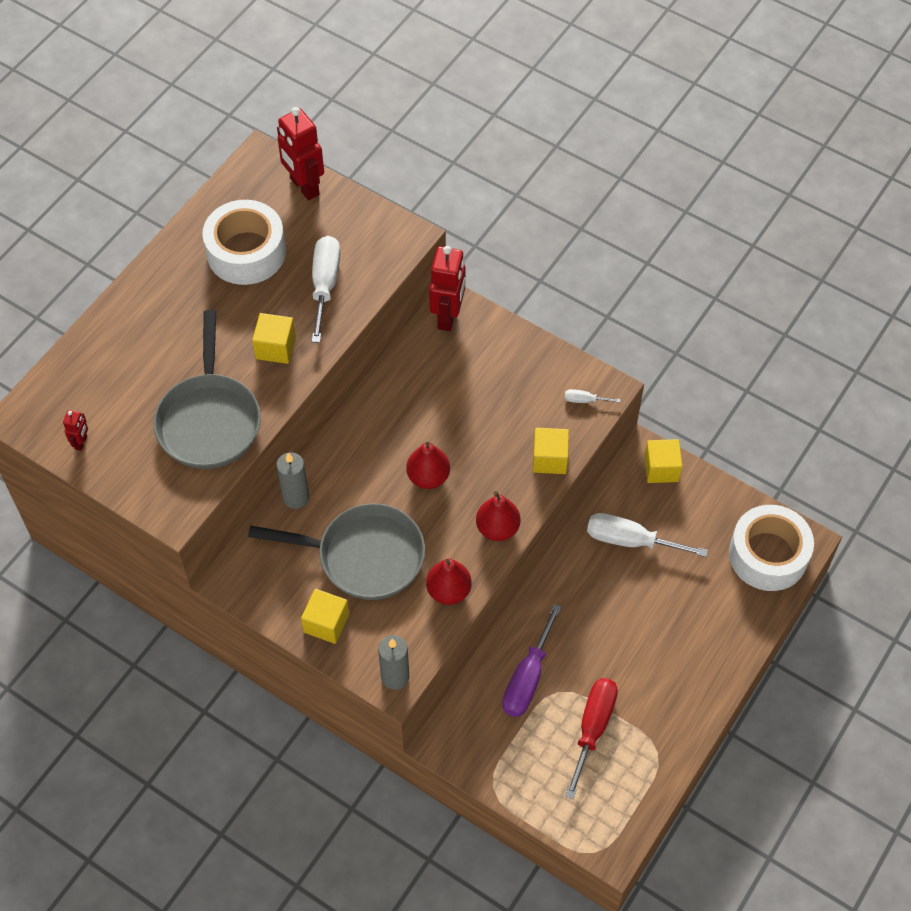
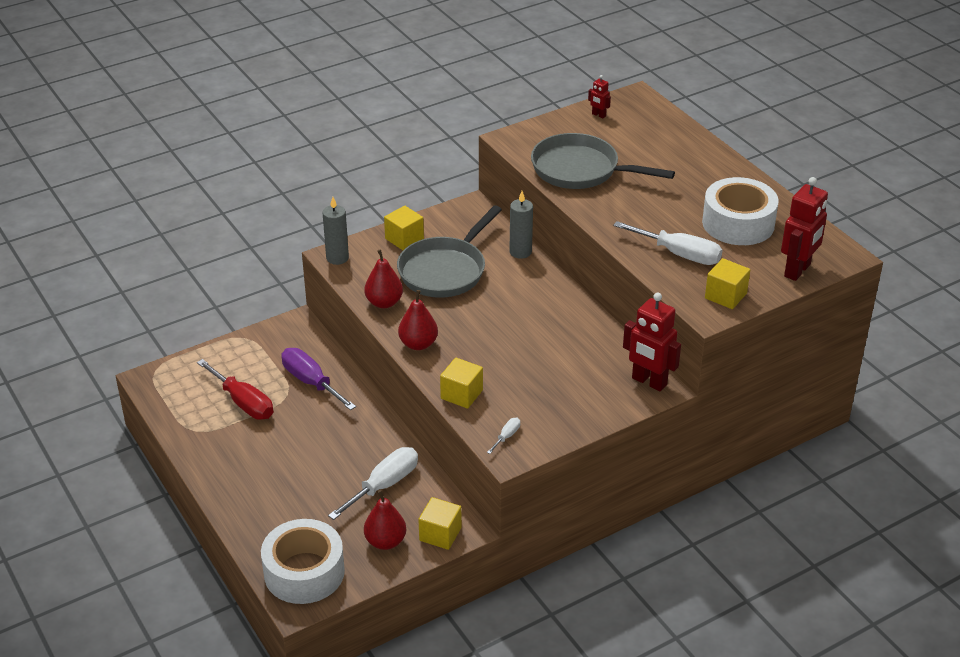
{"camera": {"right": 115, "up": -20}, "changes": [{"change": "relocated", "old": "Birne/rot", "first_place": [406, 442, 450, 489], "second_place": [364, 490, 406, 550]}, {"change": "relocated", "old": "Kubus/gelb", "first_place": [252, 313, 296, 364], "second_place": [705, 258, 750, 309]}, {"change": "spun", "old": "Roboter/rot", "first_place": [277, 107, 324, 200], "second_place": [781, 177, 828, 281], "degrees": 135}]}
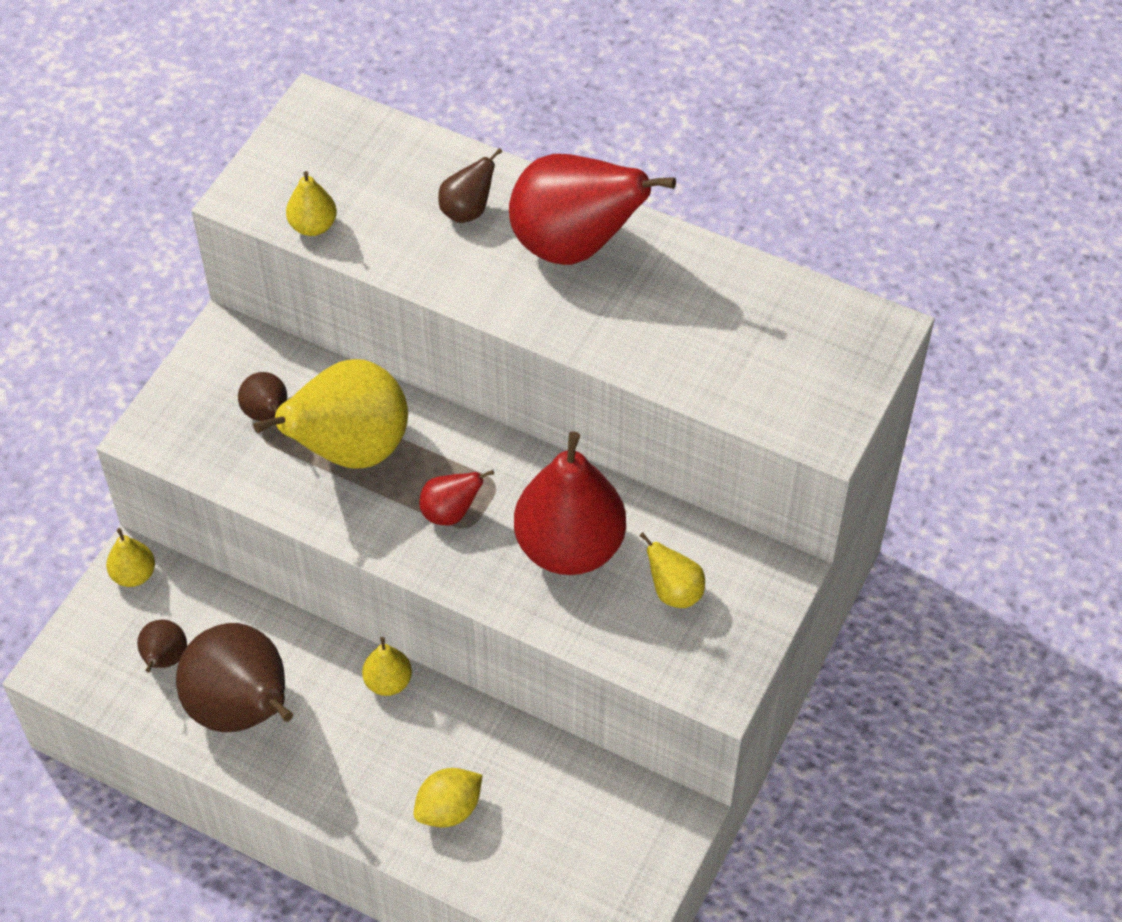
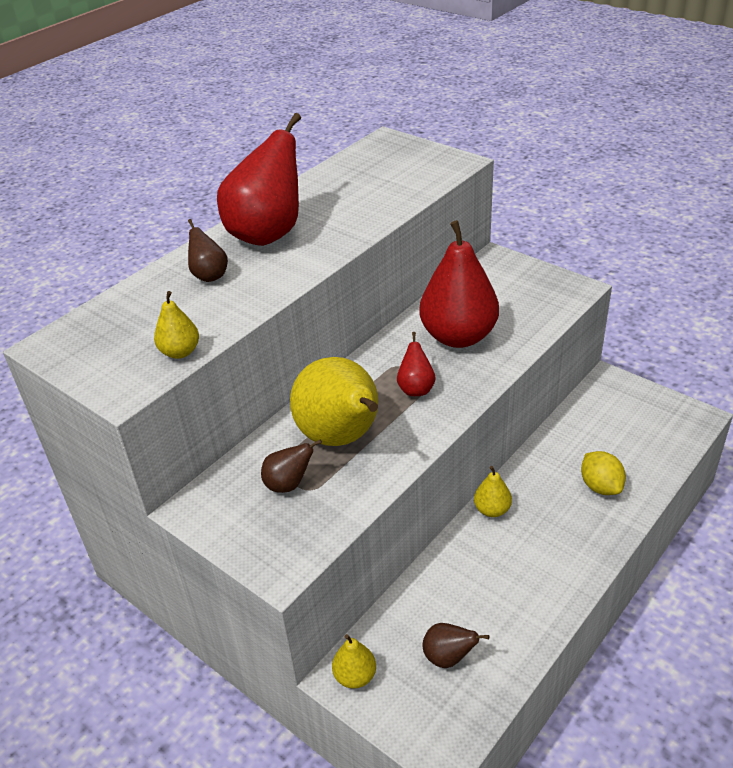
{"camera": {"right": -75, "up": -15}, "changes": [{"change": "missing", "old": "Birne/braun", "first_place": [176, 623, 293, 732]}, {"change": "missing", "old": "Birne/gelb", "first_place": [639, 532, 705, 608]}]}
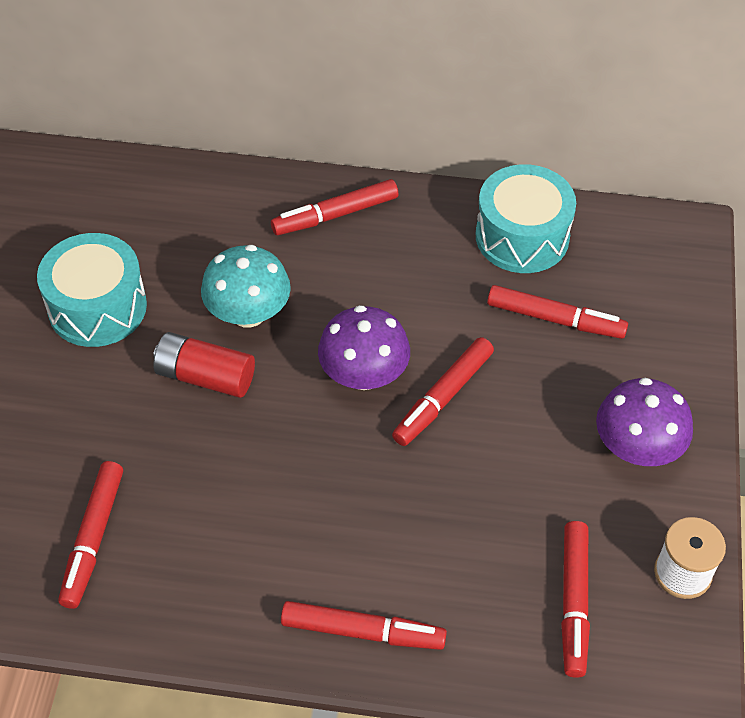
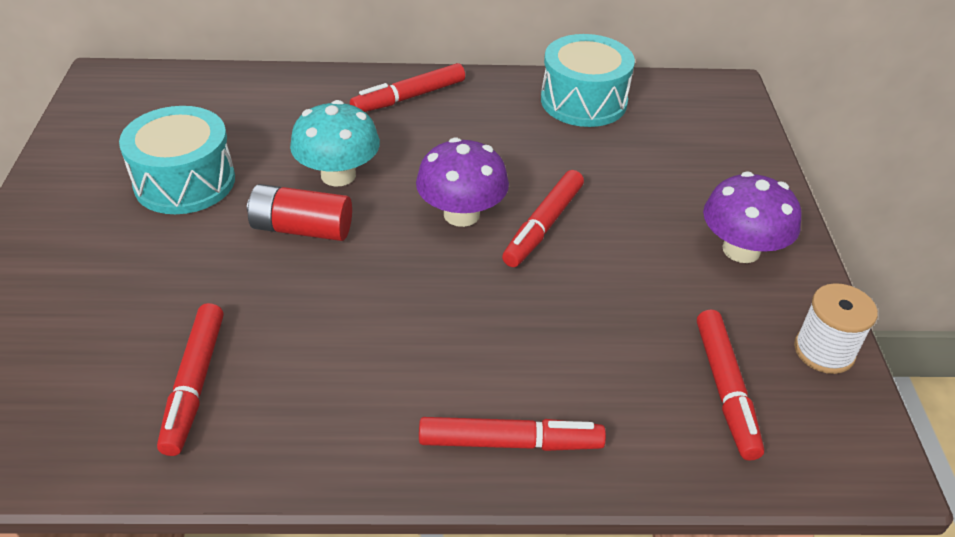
{"camera": {"right": -10, "up": -10}, "changes": [{"change": "missing", "old": "Filzstift/rot", "first_place": [487, 285, 628, 339]}]}
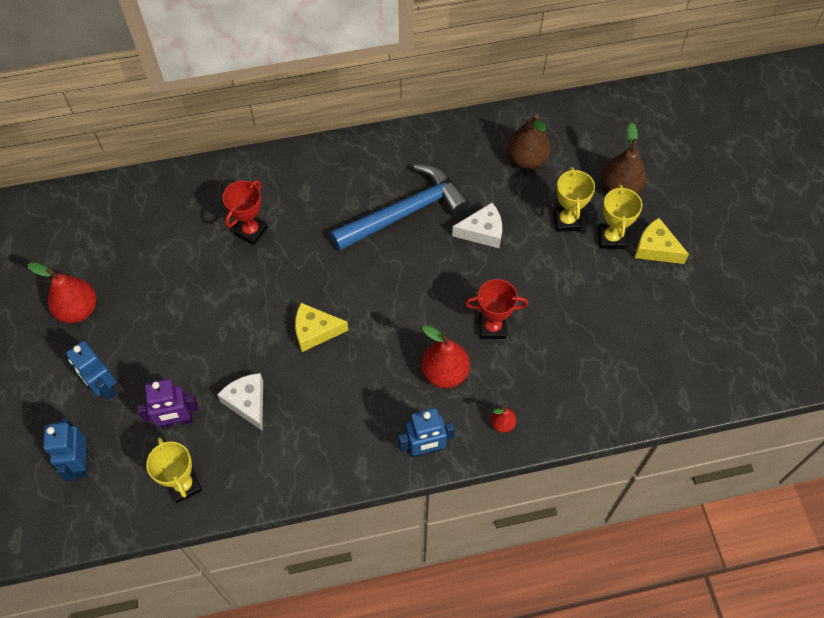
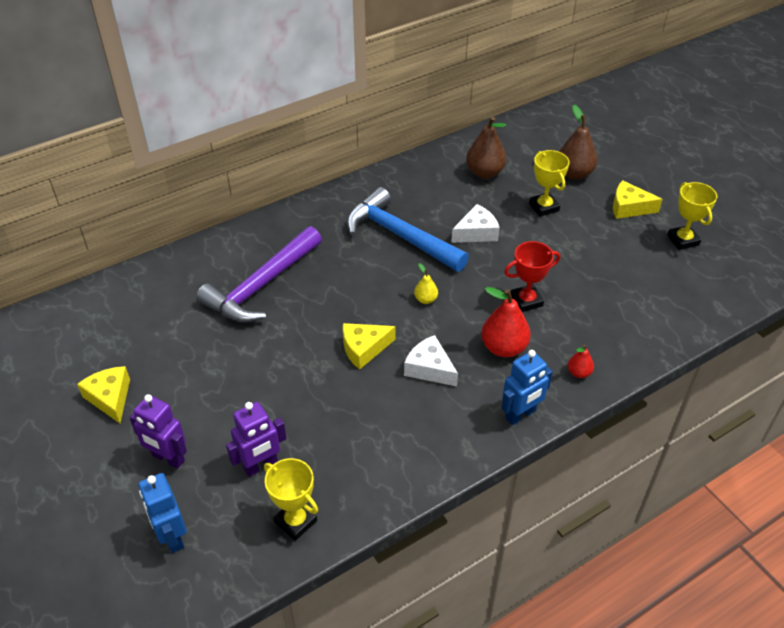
{"camera": {"right": -20, "up": -15}, "changes": [{"change": "exchanged", "old": "Birne/rot", "new": "Käse/gelb", "first_place": [27, 262, 97, 323], "second_place": [77, 366, 130, 423]}, {"change": "colour", "old": "Roboter/blau", "new": "Roboter/lila", "first_place": [66, 341, 117, 400], "second_place": [129, 394, 187, 469]}, {"change": "exchanged", "old": "Pokal/rot", "new": "Hammer/lila", "first_place": [222, 180, 268, 245], "second_place": [196, 226, 322, 323]}, {"change": "spun", "old": "Hammer/blau", "first_place": [330, 164, 470, 251], "second_place": [347, 187, 469, 272], "degrees": -90}, {"change": "relocated", "old": "Käse/weiß", "first_place": [217, 373, 263, 430], "second_place": [404, 335, 458, 387]}, {"change": "appeared", "new": "Birne/gelb", "second_place": [414, 263, 438, 304]}, {"change": "relocated", "old": "Pokal/gelb", "first_place": [599, 184, 642, 249], "second_place": [668, 182, 717, 250]}]}
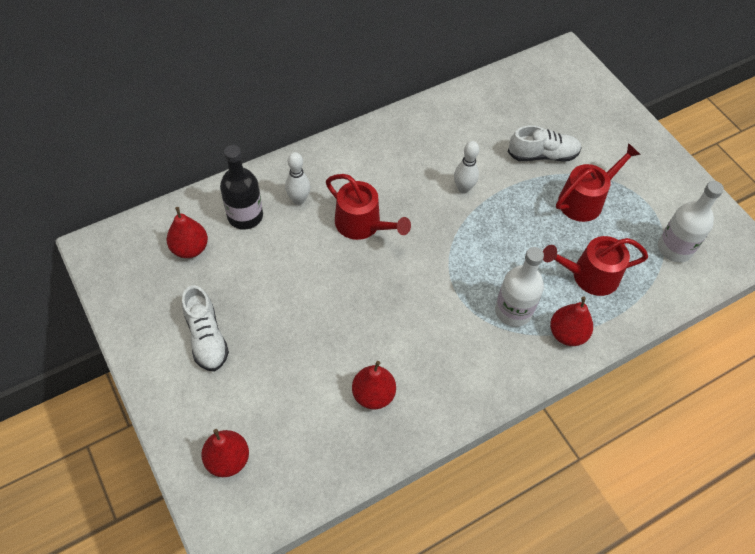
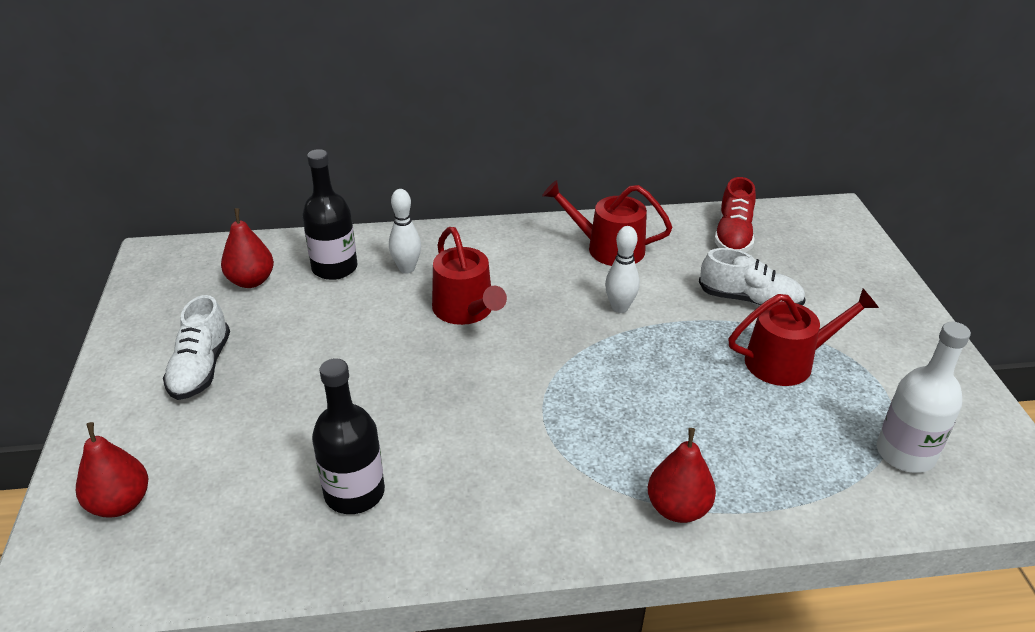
{"camera": {"right": 25, "up": -20}, "changes": [{"change": "exchanged", "old": "Birne/rot", "new": "Flasche/schwarz", "first_place": [352, 361, 396, 410], "second_place": [312, 358, 385, 514]}, {"change": "relocated", "old": "Gießkanne/rot", "first_place": [543, 236, 648, 296], "second_place": [542, 180, 672, 266]}, {"change": "appeared", "new": "Schuh/rot", "second_place": [714, 177, 756, 252]}, {"change": "missing", "old": "Flasche/weiß", "first_place": [495, 247, 544, 327]}]}
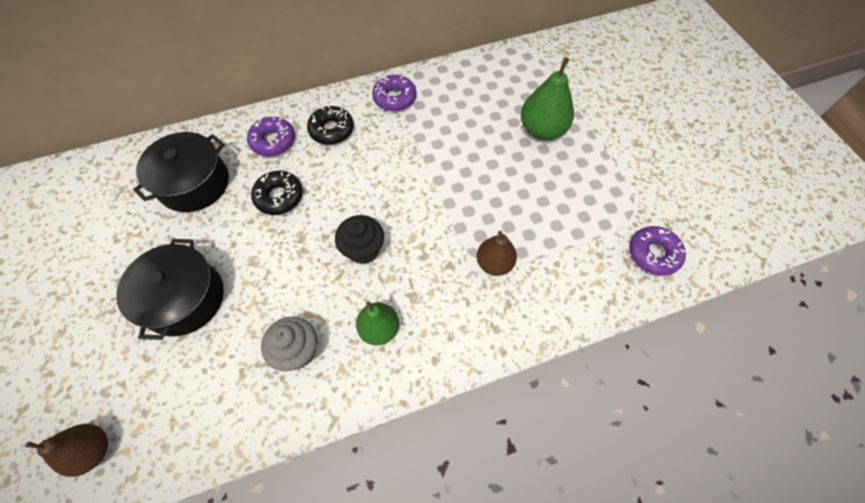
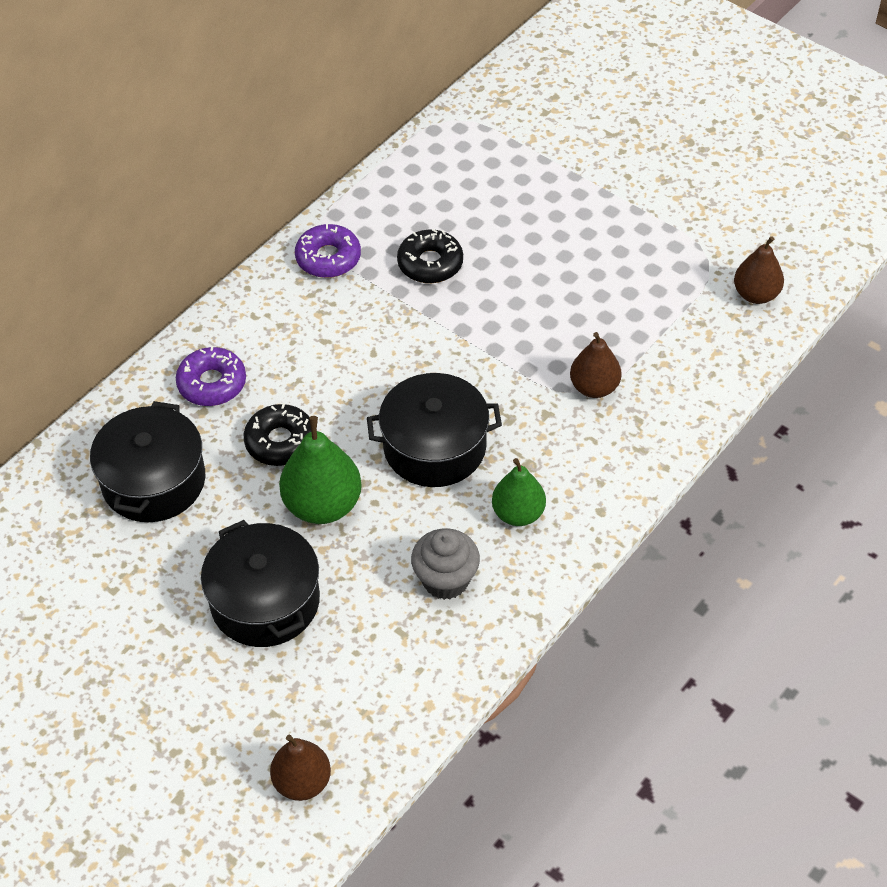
{"camera": {"right": -30, "up": -10}, "changes": [{"change": "relocated", "old": "Birne/grün", "first_place": [521, 57, 574, 140], "second_place": [279, 416, 362, 524]}, {"change": "exchanged", "old": "Muffin/schwarz", "new": "Kochtopf/schwarz", "first_place": [335, 215, 384, 264], "second_place": [367, 373, 502, 487]}, {"change": "relocated", "old": "Donut/schwarz", "first_place": [307, 105, 354, 145], "second_place": [397, 229, 463, 283]}, {"change": "exchanged", "old": "Donut/lila", "new": "Birne/braun", "first_place": [629, 226, 686, 276], "second_place": [734, 236, 784, 304]}]}
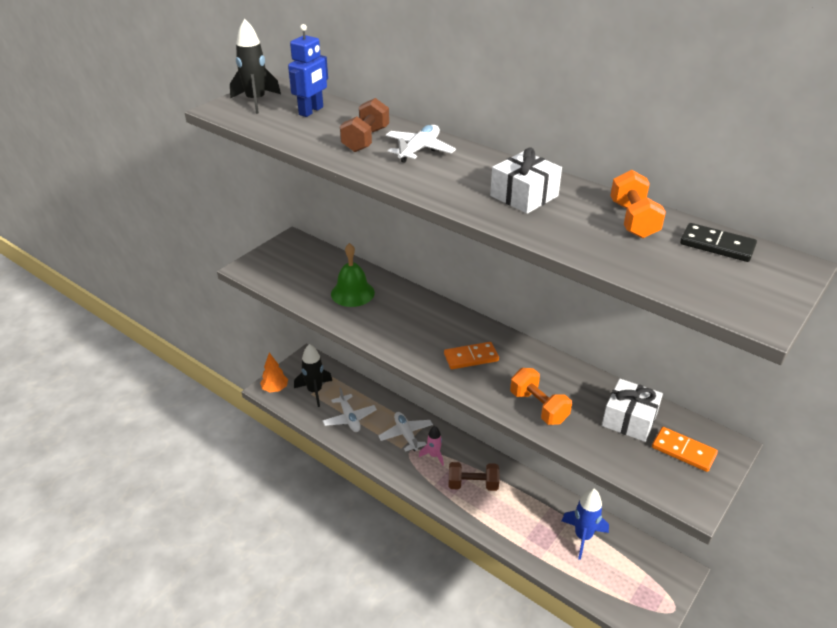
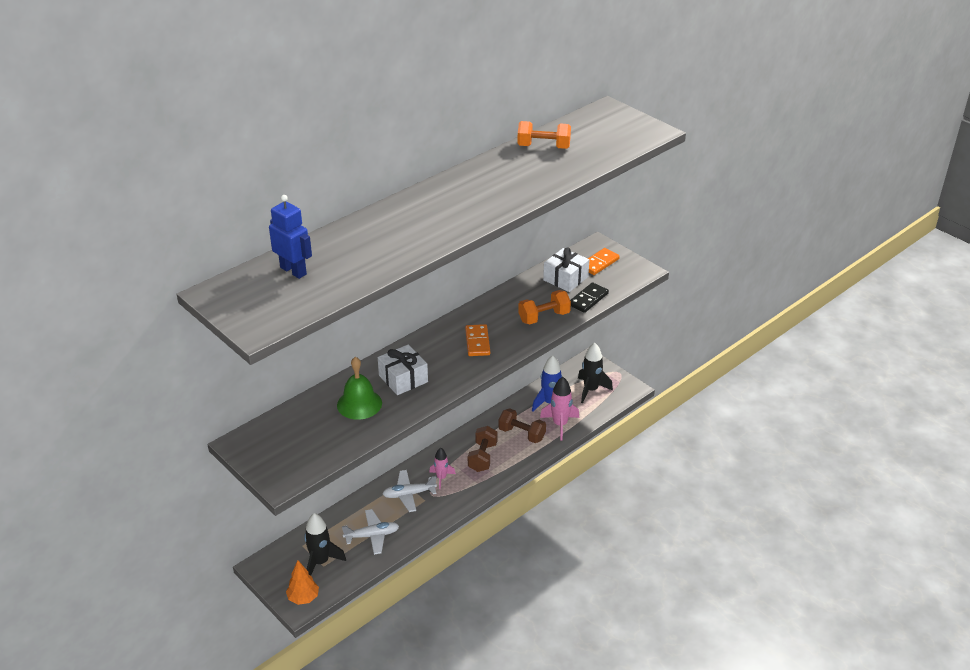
{"camera": {"right": -80, "up": 0}, "changes": [{"change": "relocated", "old": "Geschenk/weiß", "first_place": [490, 147, 562, 214], "second_place": [378, 344, 428, 395]}, {"change": "relocated", "old": "Hantel/braun", "first_place": [340, 98, 389, 152], "second_place": [498, 408, 546, 443]}, {"change": "appeared", "new": "Rakete/rosa", "second_place": [540, 377, 579, 441]}, {"change": "relocated", "old": "Dominostein/schwarz", "first_place": [680, 223, 757, 262], "second_place": [570, 283, 609, 313]}, {"change": "relocated", "old": "Rakete/schwarz", "first_place": [230, 19, 281, 114], "second_place": [578, 343, 613, 403]}, {"change": "missing", "old": "Flugzeug/weiß", "first_place": [386, 125, 456, 163]}]}
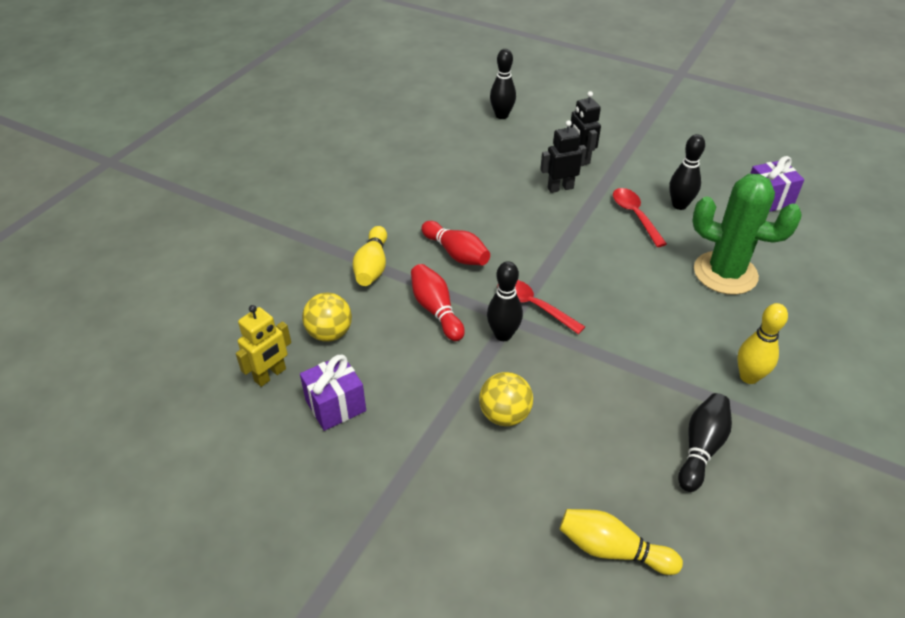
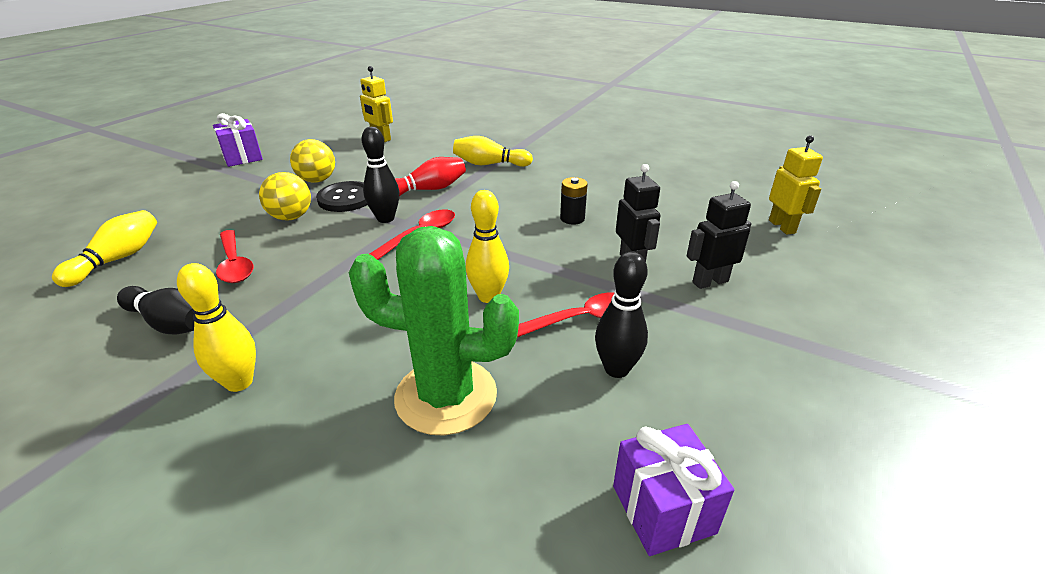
{"camera": {"right": 90, "up": -10}, "changes": [{"change": "relocated", "old": "Geschenk/lila", "first_place": [300, 355, 366, 431], "second_place": [213, 113, 263, 167]}, {"change": "appeared", "new": "Löffel/rot", "second_place": [216, 230, 254, 283]}, {"change": "relocated", "old": "Ball/gelb", "first_place": [302, 293, 352, 342], "second_place": [290, 139, 335, 183]}, {"change": "appeared", "new": "Knopf/schwarz", "second_place": [316, 181, 367, 212]}, {"change": "spun", "old": "Kaktus/grün", "first_place": [692, 174, 802, 295], "second_place": [349, 226, 519, 436], "degrees": 75}, {"change": "appeared", "new": "Bowlingkegel/gelb", "second_place": [466, 190, 509, 303]}, {"change": "appeared", "new": "Batterie/schwarz", "second_place": [560, 177, 588, 225]}, {"change": "exchanged", "old": "Bowlingkegel/schwarz", "new": "Roboter/gelb", "first_place": [490, 49, 516, 119], "second_place": [769, 135, 823, 235]}, {"change": "missing", "old": "Bowlingkegel/rot", "first_place": [421, 221, 490, 265]}]}
